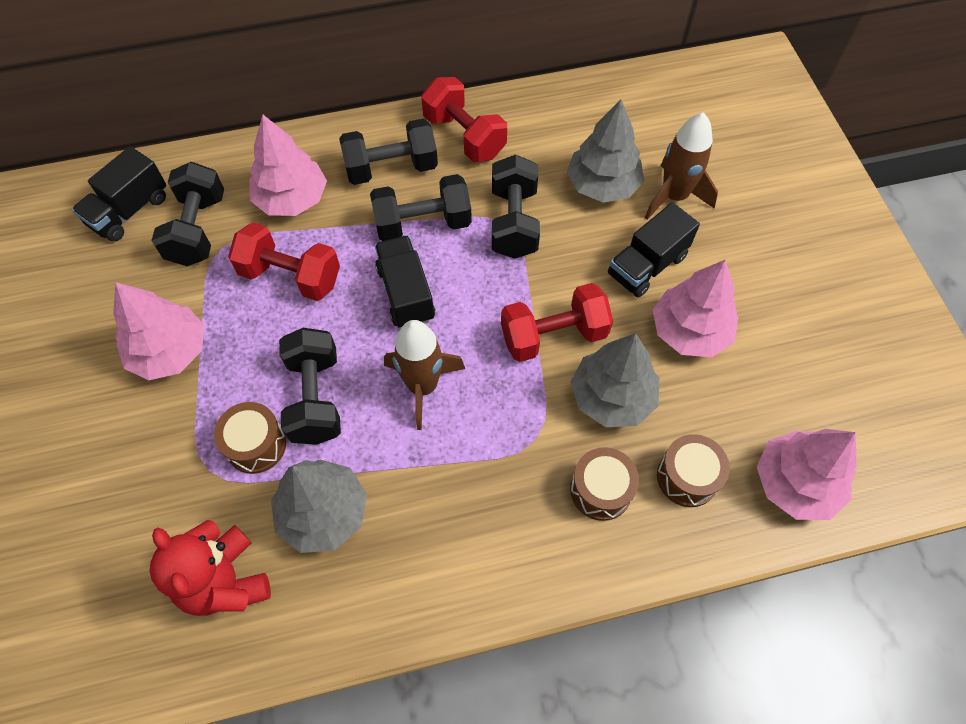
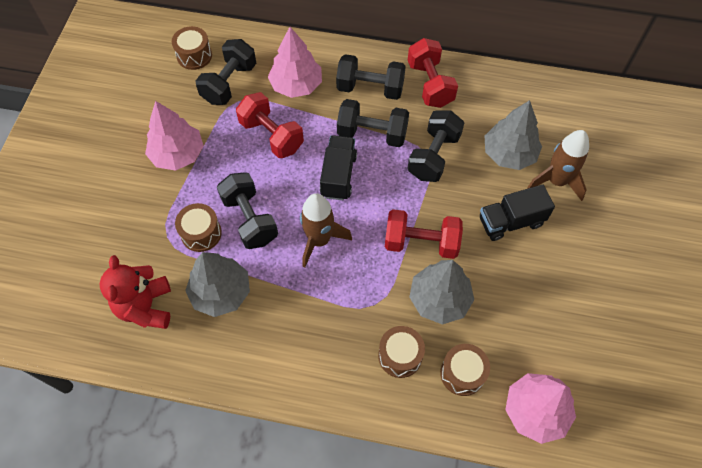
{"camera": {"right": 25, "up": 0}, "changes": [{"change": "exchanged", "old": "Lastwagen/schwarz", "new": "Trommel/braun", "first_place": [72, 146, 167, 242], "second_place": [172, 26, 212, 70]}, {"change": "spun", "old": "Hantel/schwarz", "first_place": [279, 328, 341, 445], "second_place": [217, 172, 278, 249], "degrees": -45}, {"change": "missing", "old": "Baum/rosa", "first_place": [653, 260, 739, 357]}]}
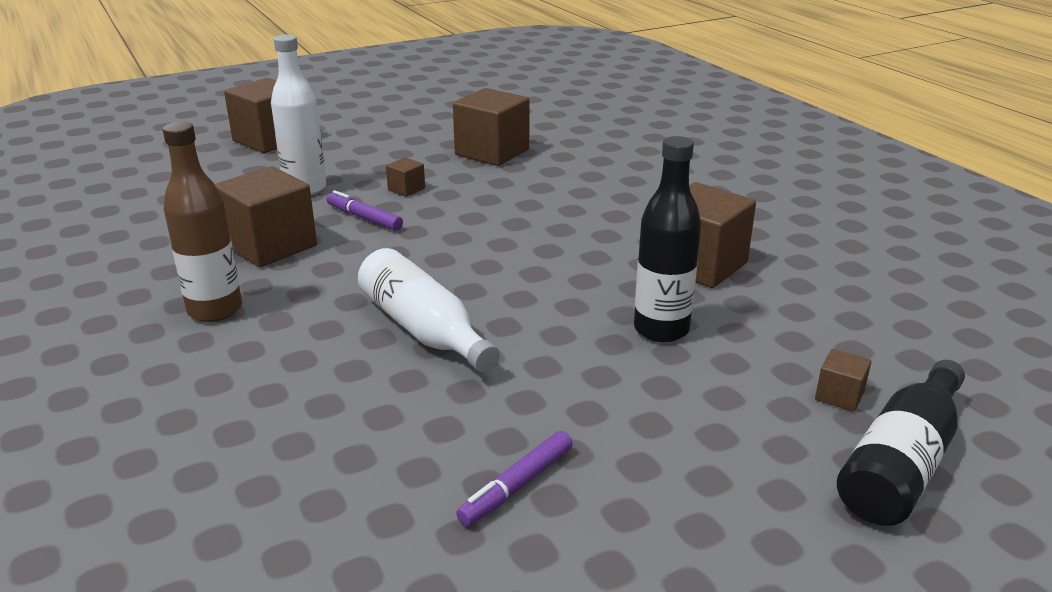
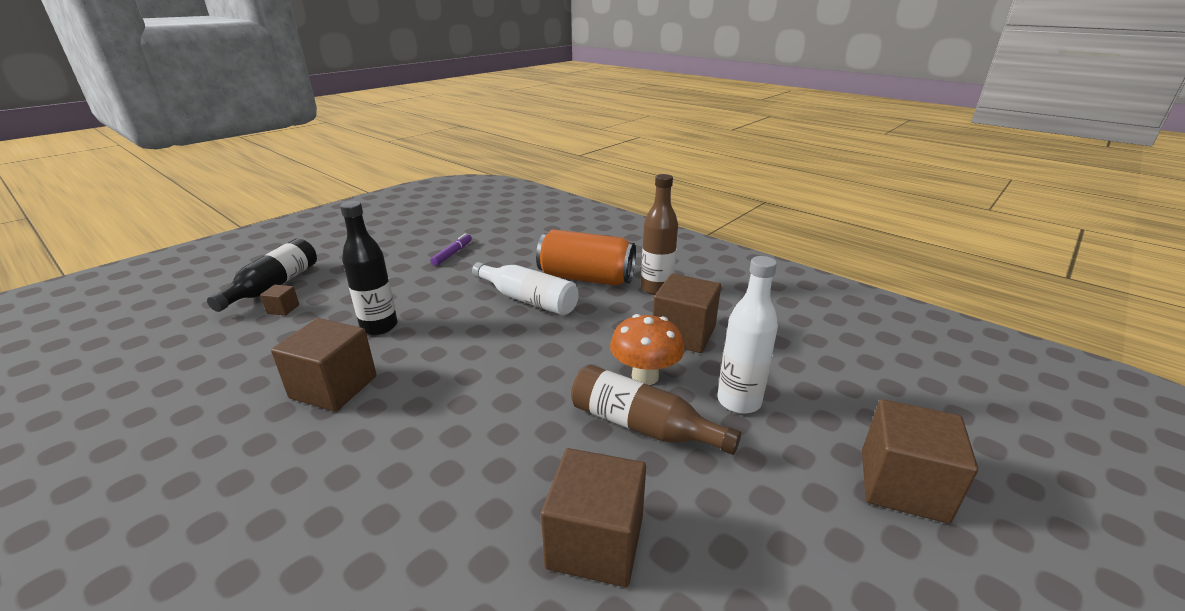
{"camera": {"right": 160, "up": 0}, "changes": [{"change": "appeared", "new": "Dose/orange", "second_place": [536, 229, 636, 286]}, {"change": "exchanged", "old": "Kubus/braun", "new": "Flasche/braun", "first_place": [386, 157, 425, 197], "second_place": [571, 365, 741, 455]}, {"change": "exchanged", "old": "Filzstift/lila", "new": "Pilz/orange", "first_place": [327, 190, 403, 231], "second_place": [610, 314, 684, 385]}]}
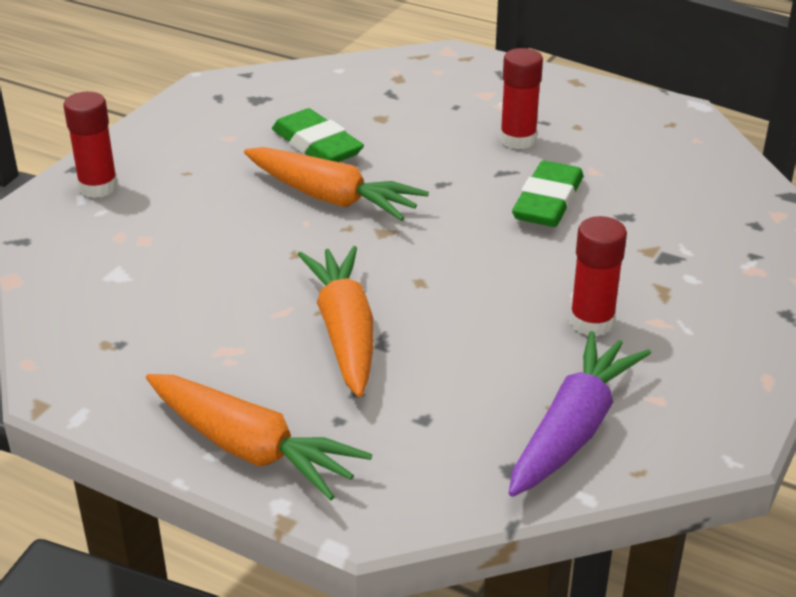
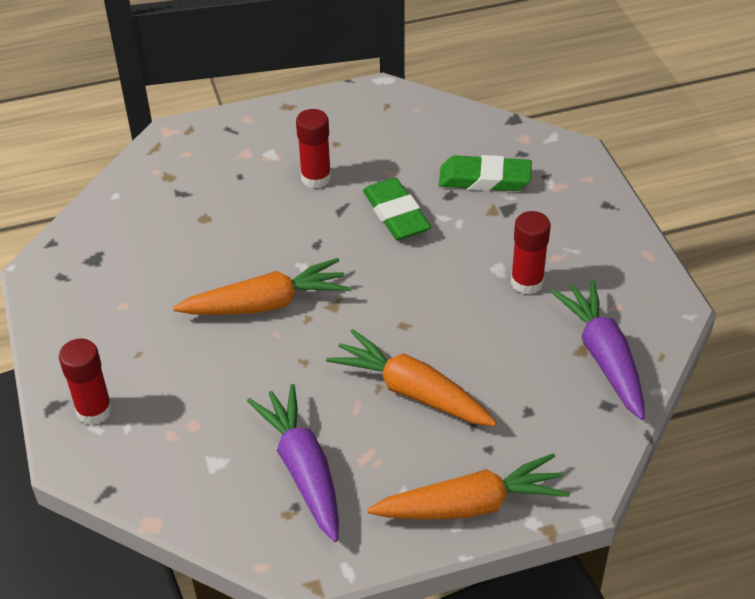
{"camera": {"right": -45, "up": 10}, "changes": [{"change": "appeared", "new": "Karotte/lila", "second_place": [247, 384, 339, 542]}, {"change": "relocated", "old": "Radiergummi/grün", "first_place": [272, 108, 364, 162], "second_place": [439, 155, 532, 191]}]}
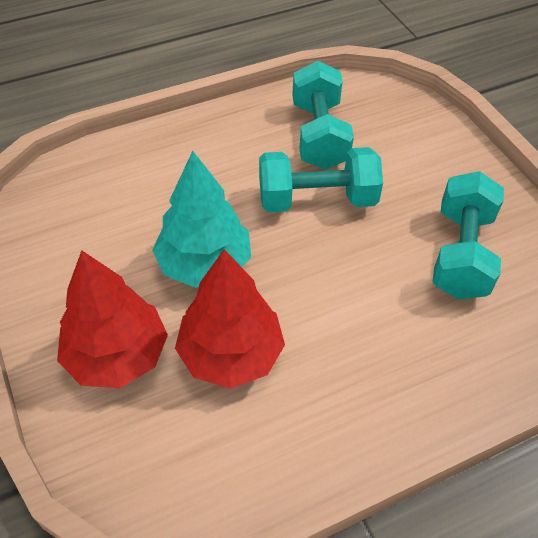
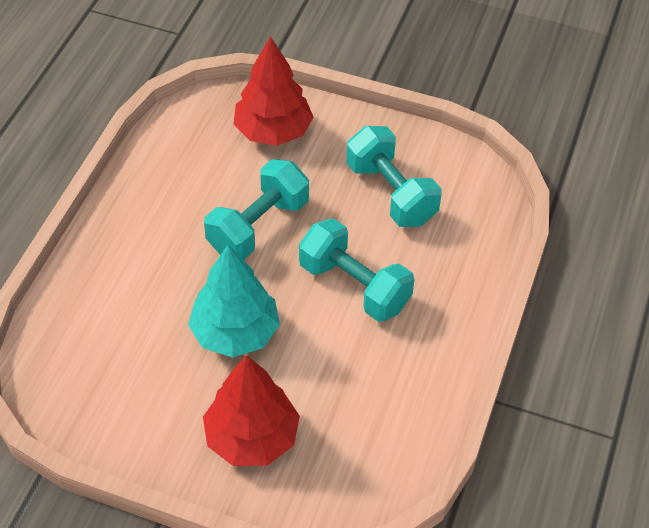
{"camera": {"right": -45, "up": 0}, "changes": [{"change": "relocated", "old": "Baum/rot", "first_place": [175, 249, 285, 389], "second_place": [234, 36, 314, 146]}, {"change": "relocated", "old": "Hantel/türkis", "first_place": [292, 61, 354, 170], "second_place": [299, 218, 414, 322]}]}
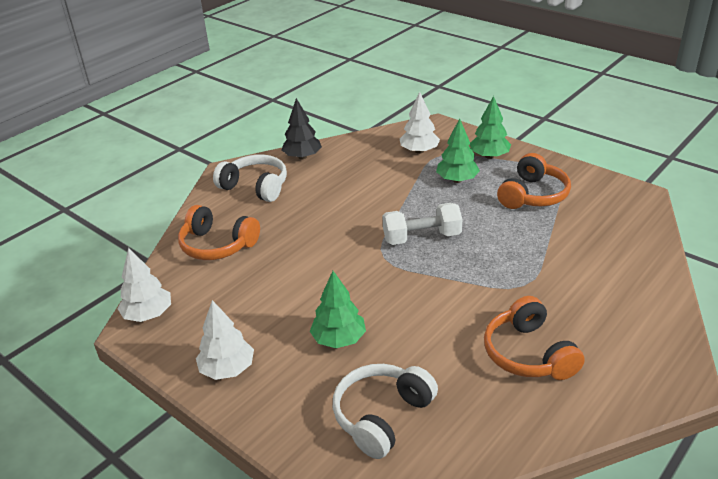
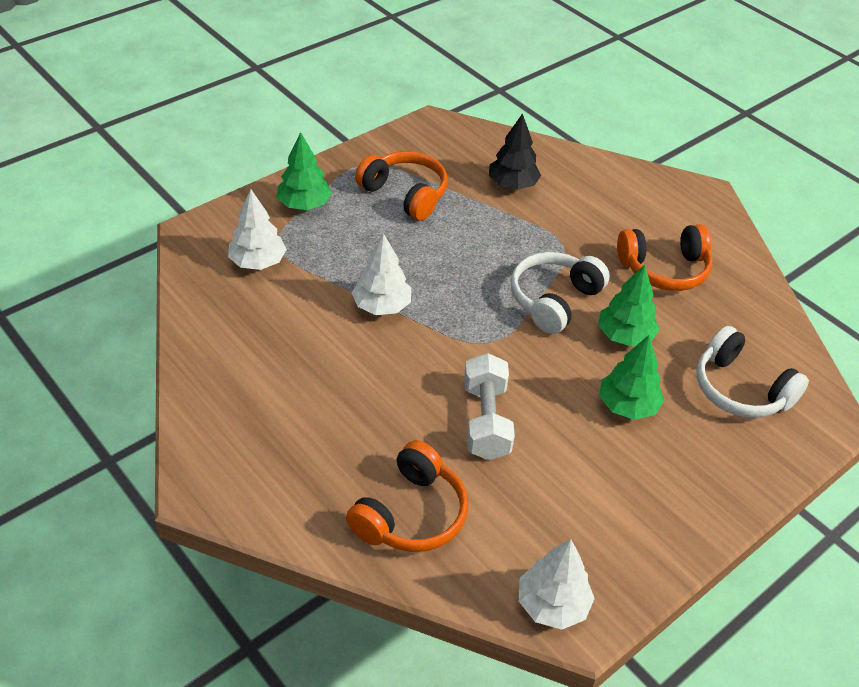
{"camera": {"right": -85, "up": 10}, "changes": [{"change": "relocated", "old": "Baum/weiß", "first_place": [196, 300, 254, 380], "second_place": [352, 233, 411, 315]}, {"change": "relocated", "old": "Hantel/weiß", "first_place": [382, 203, 462, 245], "second_place": [464, 353, 515, 460]}, {"change": "relocated", "old": "Baum/schwarz", "first_place": [282, 98, 322, 159], "second_place": [489, 113, 541, 190]}, {"change": "relocated", "old": "Kopfhörer/weiß", "first_place": [213, 155, 287, 202], "second_place": [511, 252, 610, 334]}, {"change": "relocated", "old": "Baum/grün", "first_place": [436, 118, 480, 183], "second_place": [598, 264, 660, 347]}]}
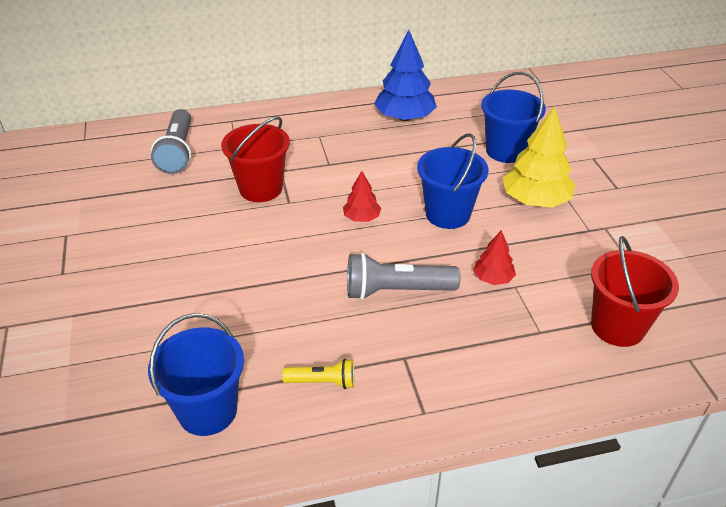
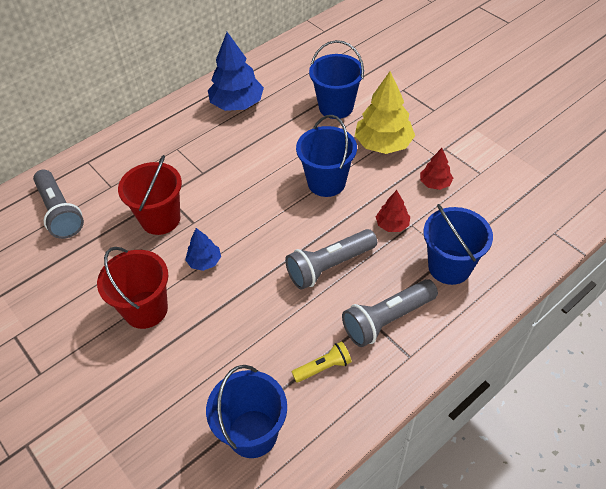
{"camera": {"right": -25, "up": 10}, "changes": [{"change": "relocated", "old": "Eimer/rot", "first_place": [591, 236, 679, 347], "second_place": [97, 247, 168, 329]}, {"change": "appeared", "new": "Baum/blau", "second_place": [185, 228, 221, 271]}, {"change": "appeared", "new": "Taschenlampe/grau", "second_place": [342, 279, 438, 347]}, {"change": "relocated", "old": "Baum/rot", "first_place": [343, 171, 381, 222], "second_place": [420, 148, 453, 190]}, {"change": "appeared", "new": "Eimer/blau", "second_place": [423, 204, 493, 285]}]}
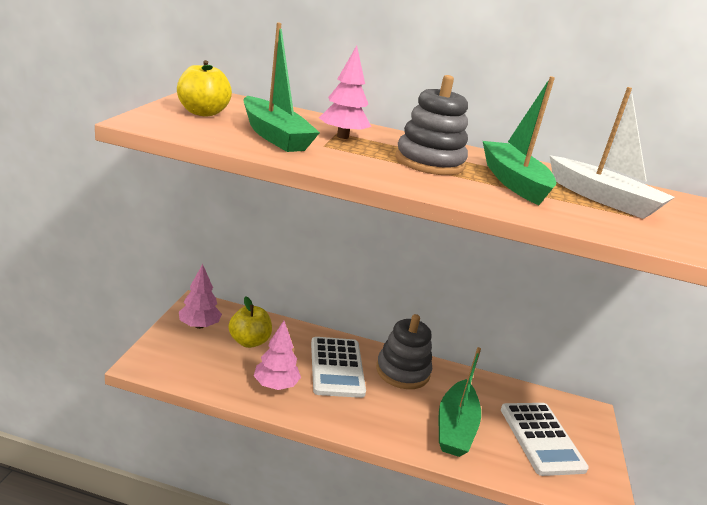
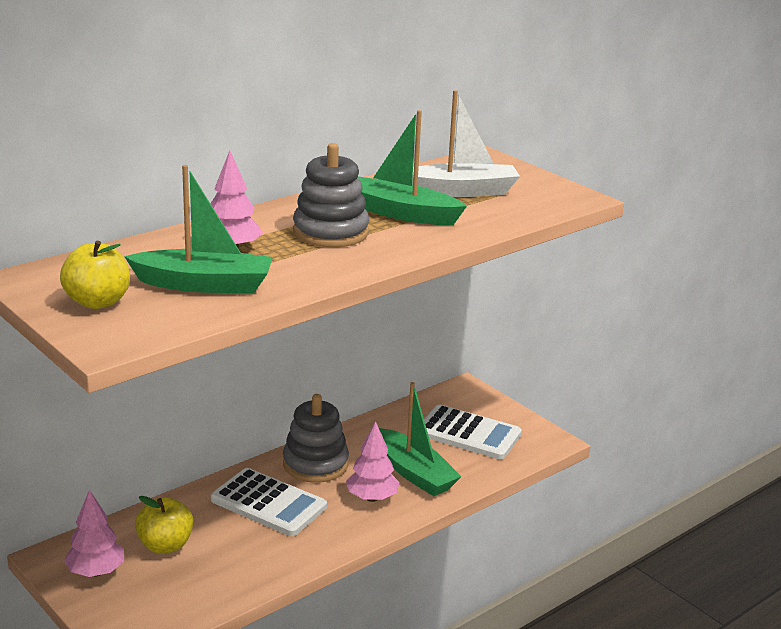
{"camera": {"right": -50, "up": 0}, "changes": [{"change": "relocated", "old": "Baum/rosa", "first_place": [254, 321, 301, 390], "second_place": [346, 421, 399, 502]}]}
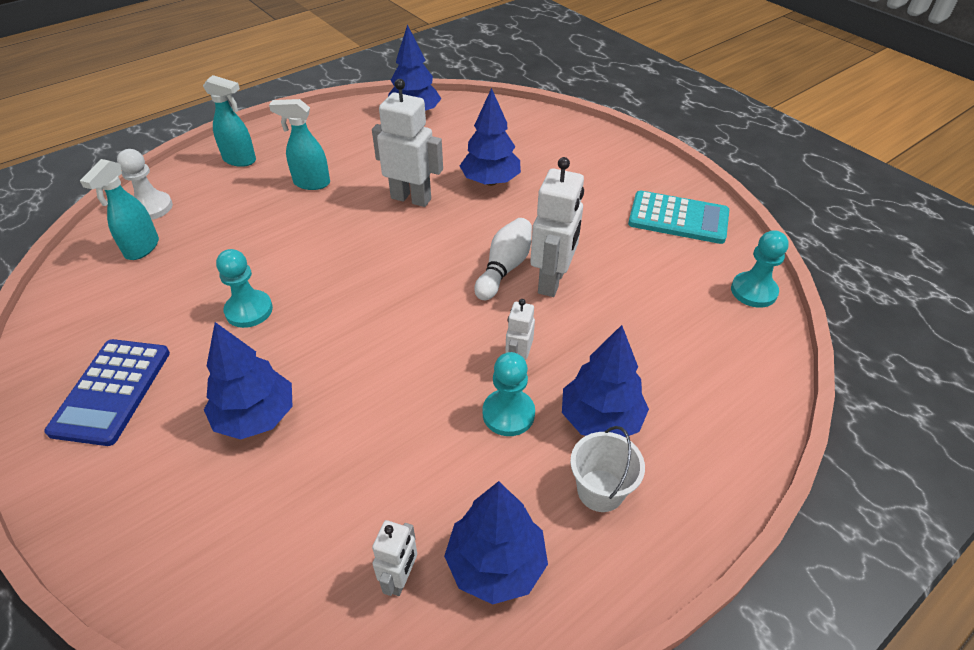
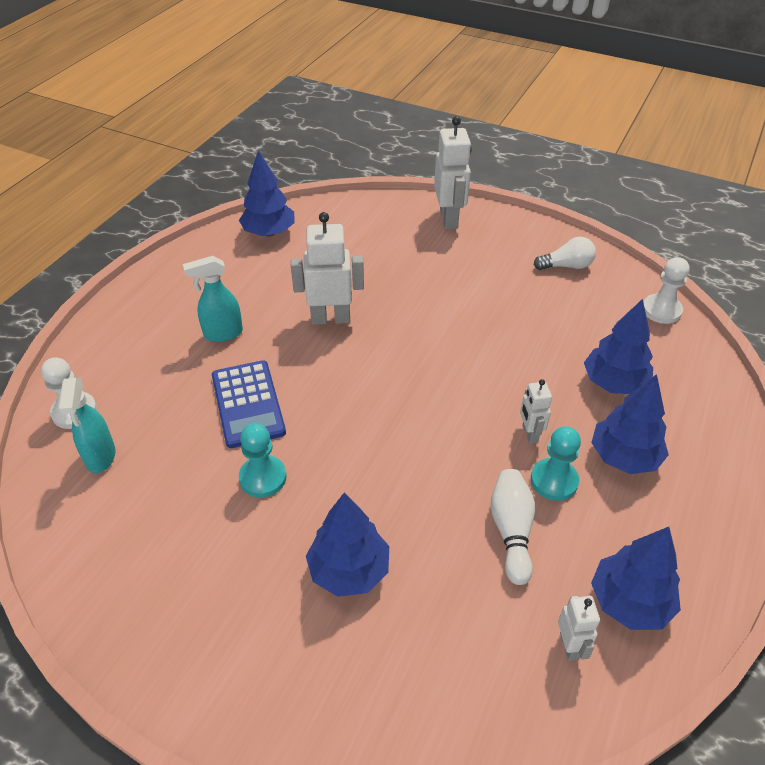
{"camera": {"right": -25, "up": 0}, "changes": [{"change": "relocated", "old": "Taschenrechner/blau", "first_place": [44, 339, 170, 446], "second_place": [212, 360, 286, 448]}, {"change": "relocated", "old": "Roboter/weiß", "first_place": [530, 157, 584, 297], "second_place": [434, 116, 472, 229]}, {"change": "relocated", "old": "Bowlingkegel/weiß", "first_place": [474, 218, 532, 300], "second_place": [491, 469, 535, 585]}, {"change": "exchanged", "old": "Taschenrechner/türkis", "new": "Glühbirne/weiß", "first_place": [628, 190, 729, 244], "second_place": [534, 237, 596, 270]}, {"change": "relocated", "old": "Baum/blau", "first_place": [460, 88, 521, 186], "second_place": [584, 299, 653, 394]}, {"change": "colour", "old": "Bauer/türkis", "new": "Bauer/weiß", "first_place": [731, 230, 789, 308], "second_place": [644, 257, 689, 324]}, {"change": "missing", "old": "Sprühflasche/türkis", "first_place": [203, 75, 256, 167]}, {"change": "missing", "old": "Eimer/weiß", "first_place": [570, 426, 645, 512]}]}
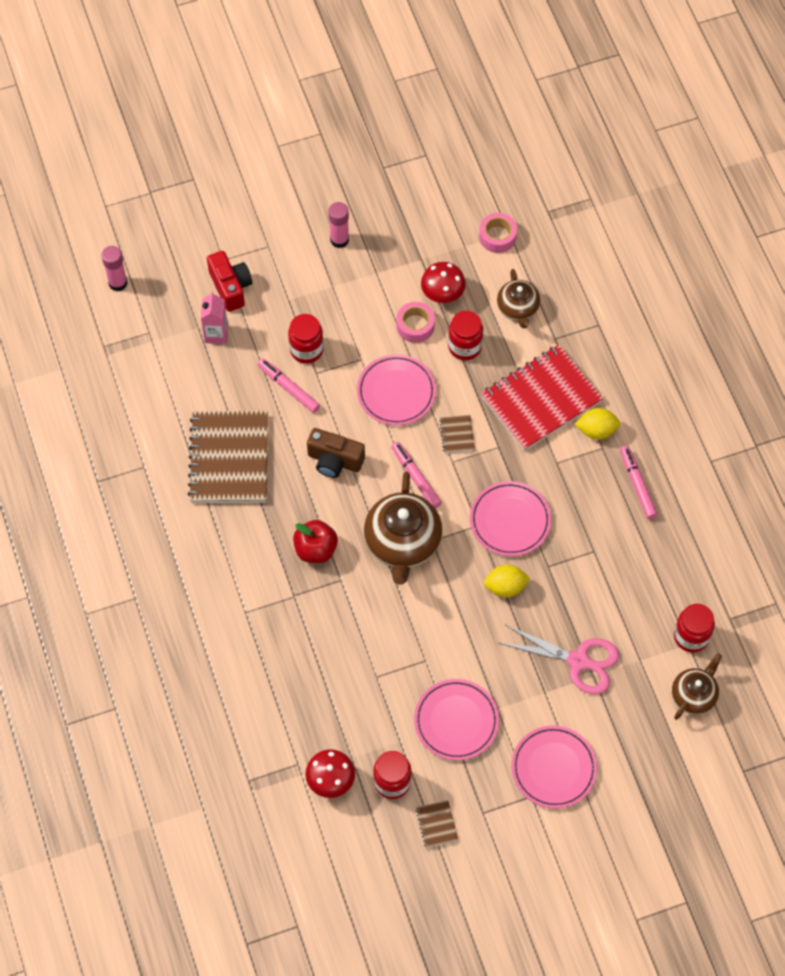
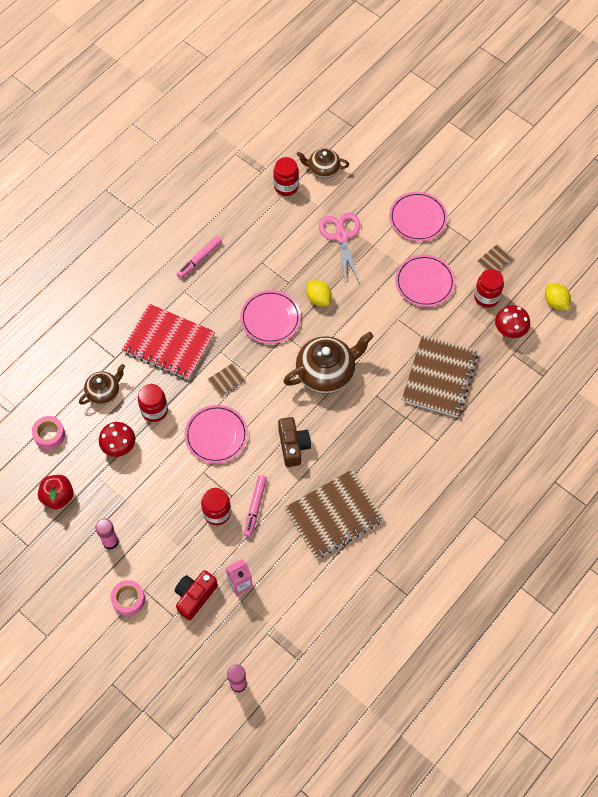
{"camera": {"right": -120, "up": 0}, "changes": [{"change": "relocated", "old": "Apfel/rot", "first_place": [293, 520, 338, 563], "second_place": [38, 475, 74, 509]}, {"change": "relocated", "old": "Klebeband/rosa", "first_place": [396, 302, 435, 343], "second_place": [110, 580, 145, 616]}, {"change": "appeared", "new": "Notizbuch/braun", "second_place": [402, 335, 478, 417]}, {"change": "relocated", "old": "Zitrone/gelb", "first_place": [575, 408, 620, 440], "second_place": [545, 283, 571, 310]}, {"change": "missing", "old": "Filzstift/rosa", "first_place": [391, 442, 442, 509]}]}
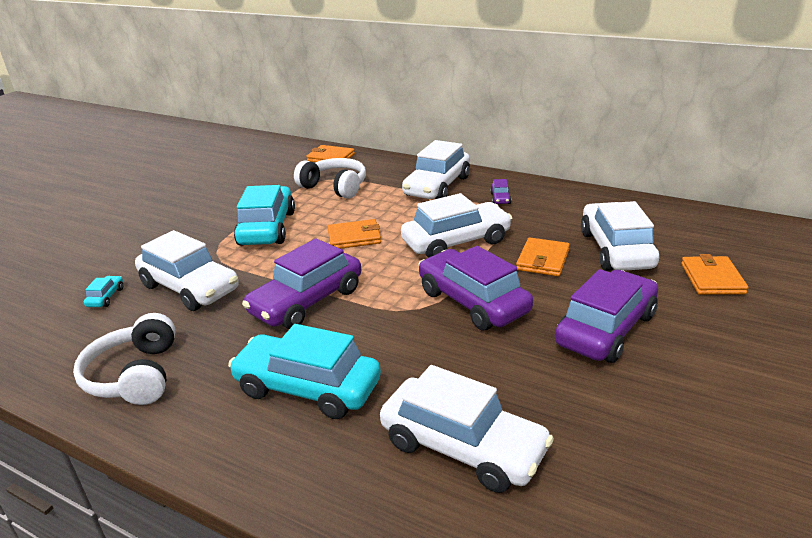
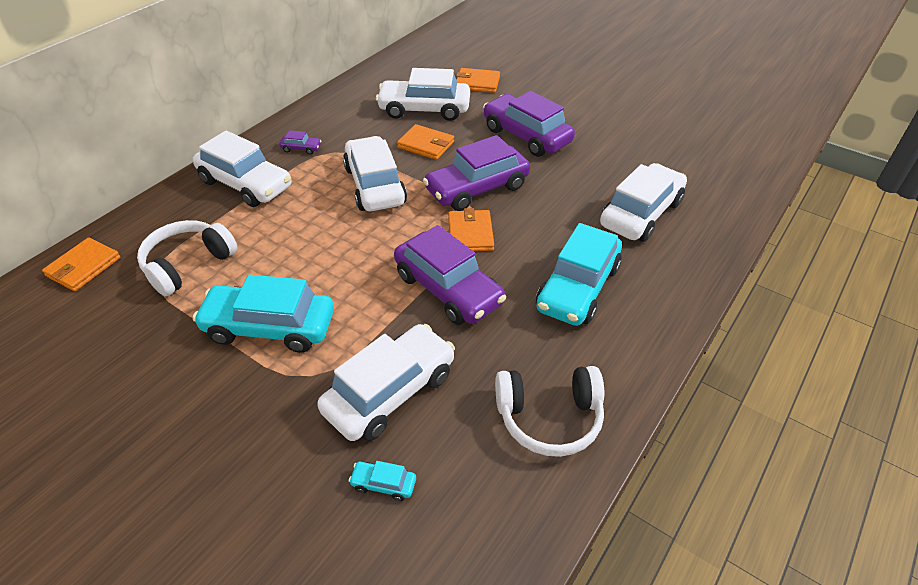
{"camera": {"right": -85, "up": 15}, "changes": [{"change": "relocated", "old": "Geldbörse/orange", "first_place": [328, 219, 381, 249], "second_place": [448, 208, 494, 251]}]}
